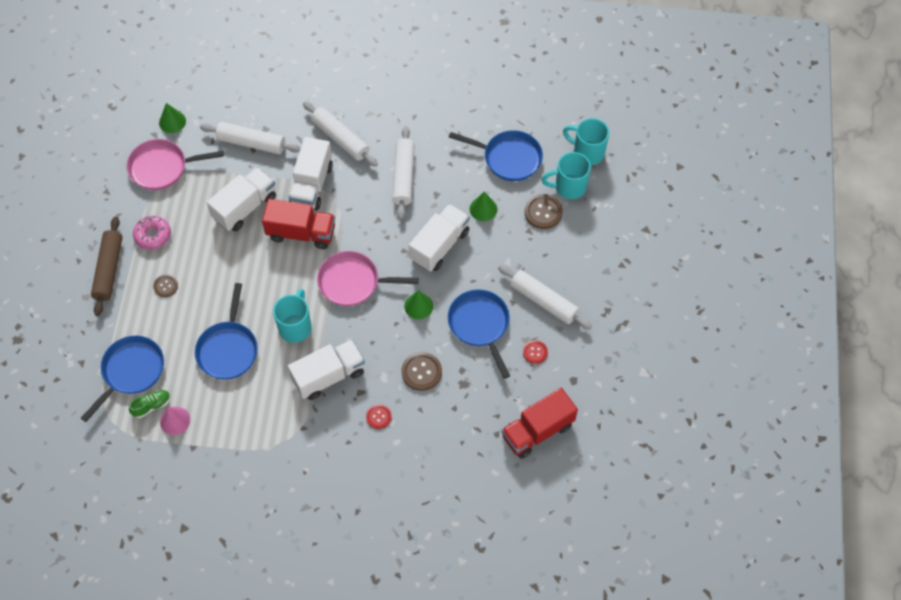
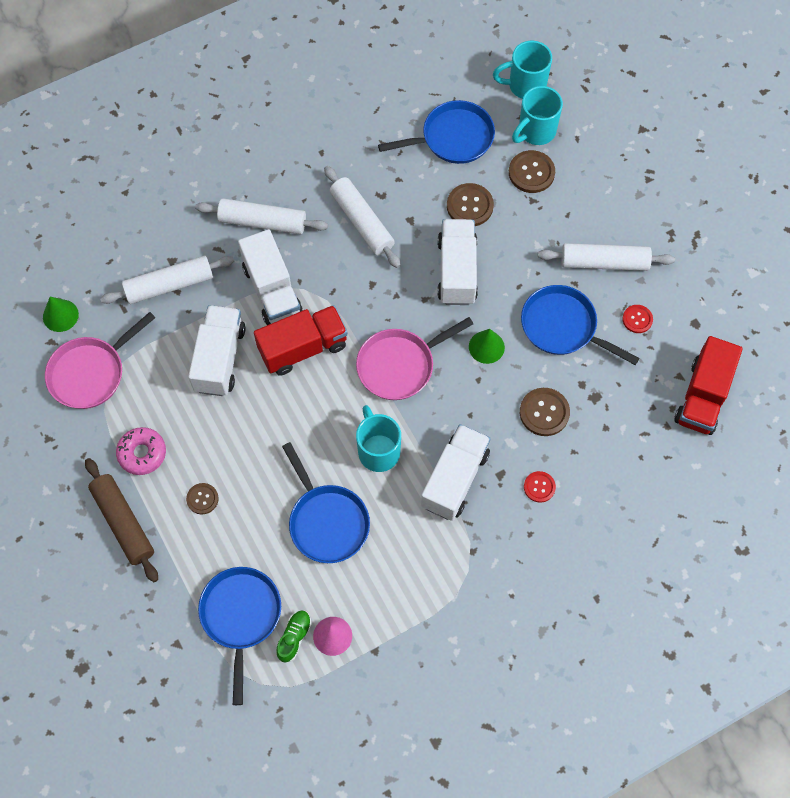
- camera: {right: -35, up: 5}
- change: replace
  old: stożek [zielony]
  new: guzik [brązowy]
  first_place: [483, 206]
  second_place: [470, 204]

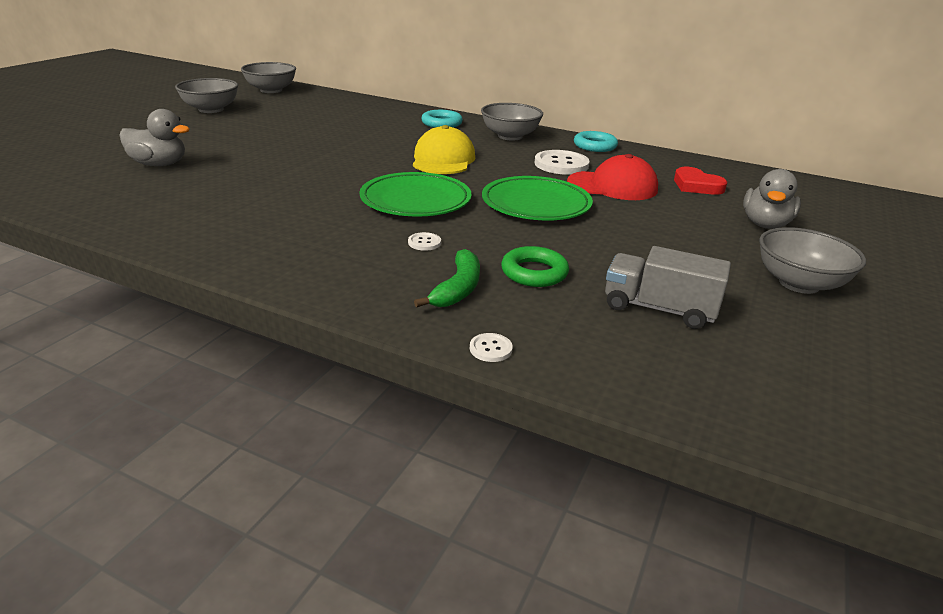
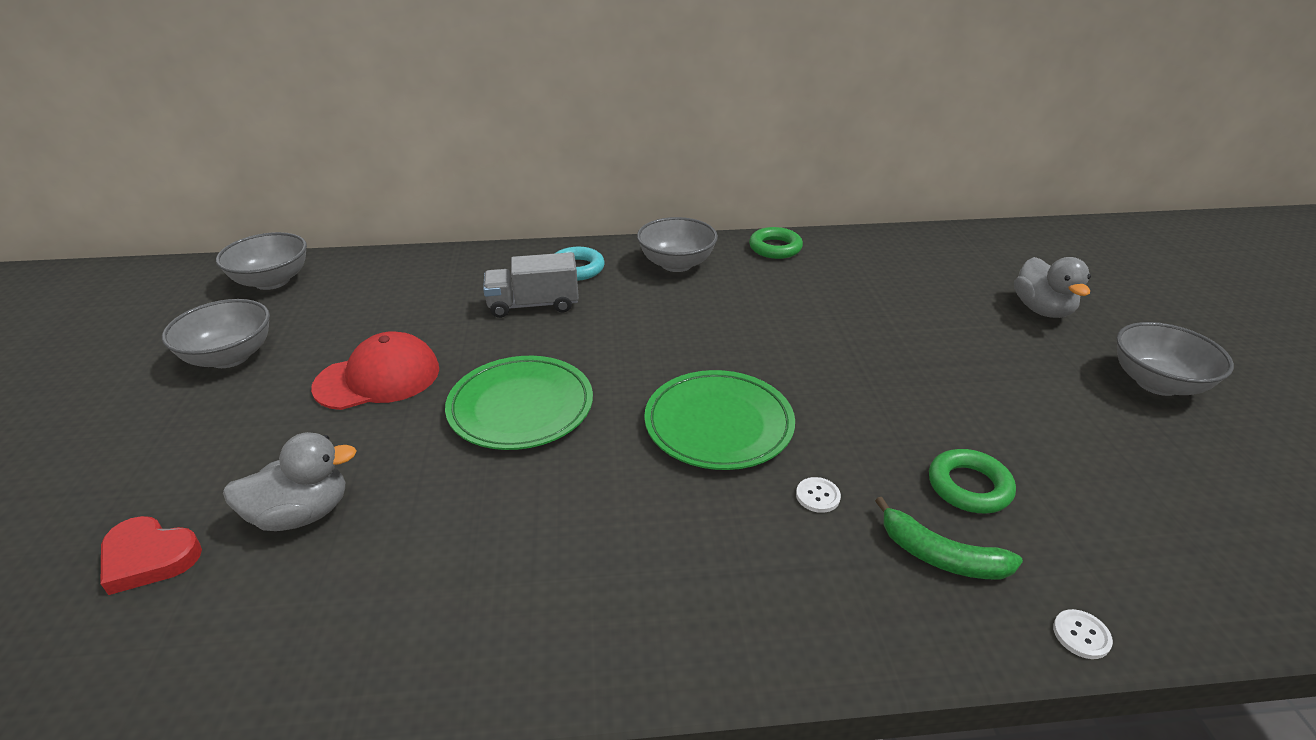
- camera: {right: -30, up: 5}
- change: move
  old: serce [czerwony]
  first_place: [700, 181]
  second_place: [151, 555]
- change: move
  old: czapka [czerwony]
  first_place: [612, 177]
  second_place: [375, 370]
- change: move
  old: talerz [zielony]
  first_place: [537, 198]
  second_place: [519, 403]
- change: move
  old: ciężarówka [szary]
  first_place: [668, 287]
  second_place: [531, 285]
- change: recolor
  old: pierścień [turkusowy]
  new: pierścień [zielony]
  first_place: [596, 141]
  second_place: [776, 243]
- change: rotate
  old: banan [zielony]
  first_place: [447, 278]
  second_place: [949, 538]
  degrees: 135
- change: delete
  old: czapka [żółty]
  first_place: [444, 149]
- change: delete
  old: guzik [biały]
  first_place: [562, 162]

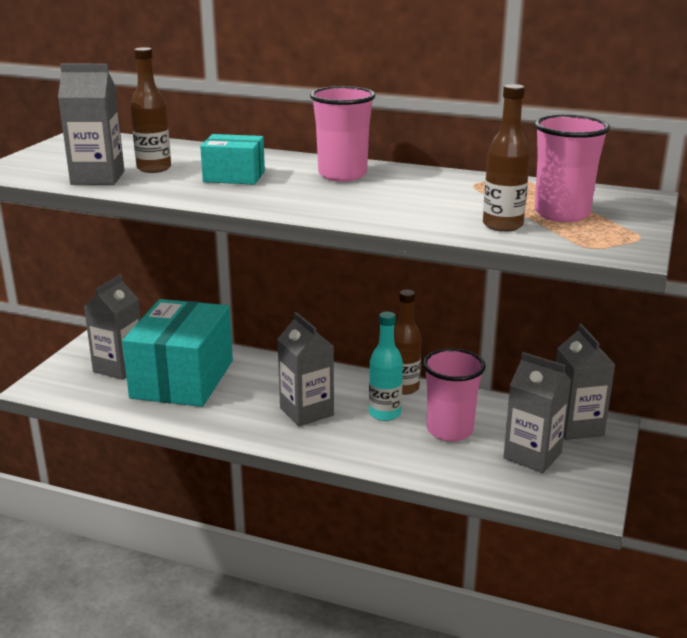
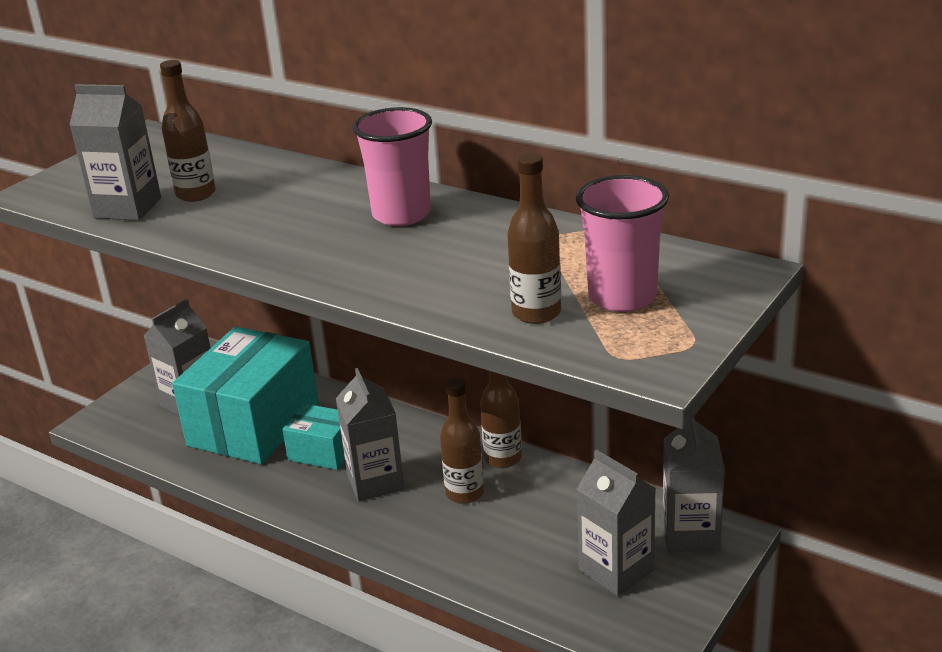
- camera: {right: 15, up: 5}
- change: move
  old: pudełko [turkusowy]
  first_place: [232, 159]
  second_place: [313, 437]
- change: recolor
  old: butelka [turkusowy]
  new: butelka [brązowy]
  first_place: [386, 366]
  second_place: [462, 441]
- change: delete
  old: szklanka [różowy]
  first_place: [454, 395]

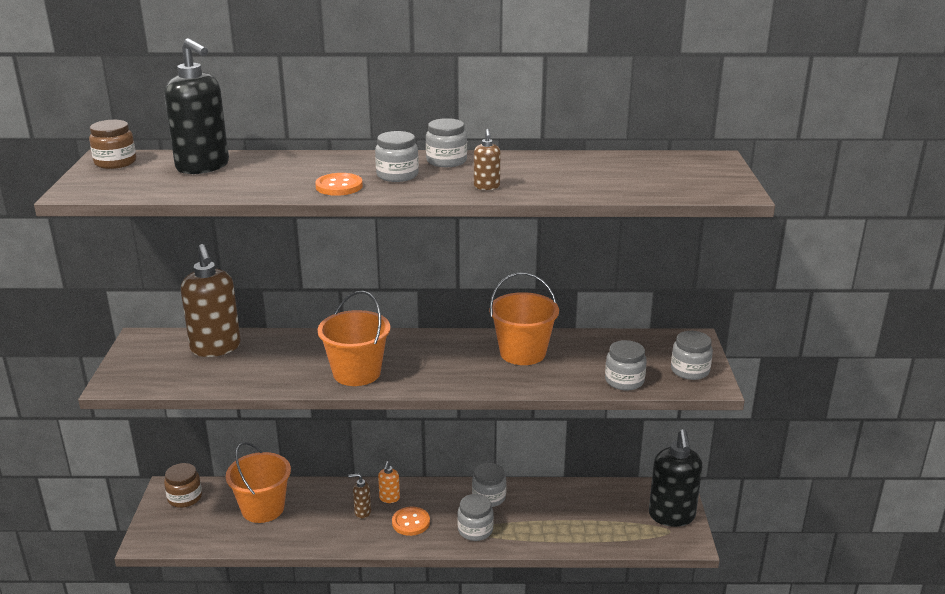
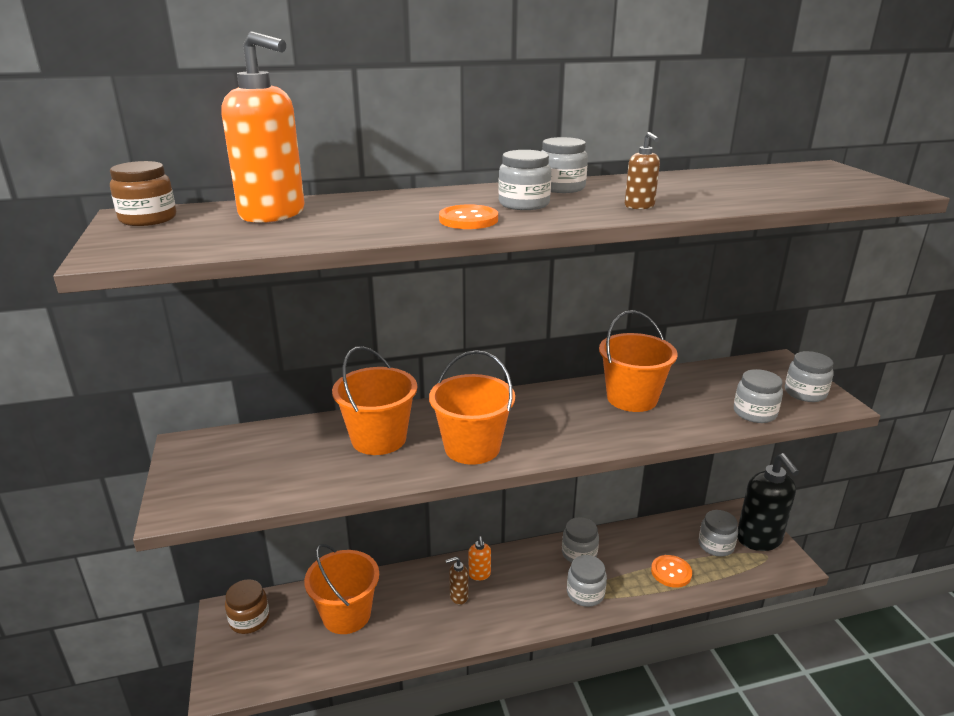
- camera: {right: -15, up: 0}
- change: recolor
  old: dozownik mydła [czarny]
  new: dozownik mydła [pomarańczowy]
  first_place: [196, 106]
  second_place: [263, 127]
- change: insert
  new: wiadro [pomarańczowy]
  second_place: [374, 400]
- change: move
  old: guzik [pomarańczowy]
  first_place: [411, 521]
  second_place: [671, 571]
- change: insert
  new: słoik [szary]
  second_place: [718, 533]
- change: delete
  old: dozownik mydła [brązowy]
  first_place: [211, 300]

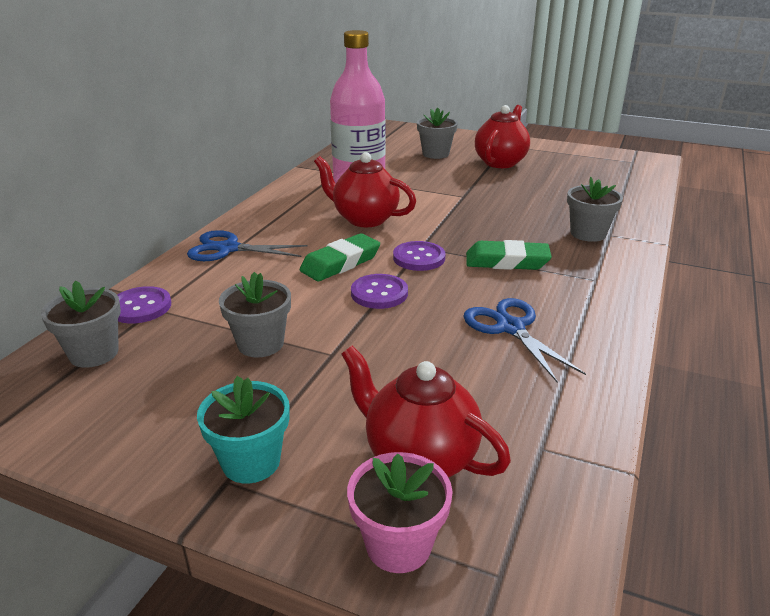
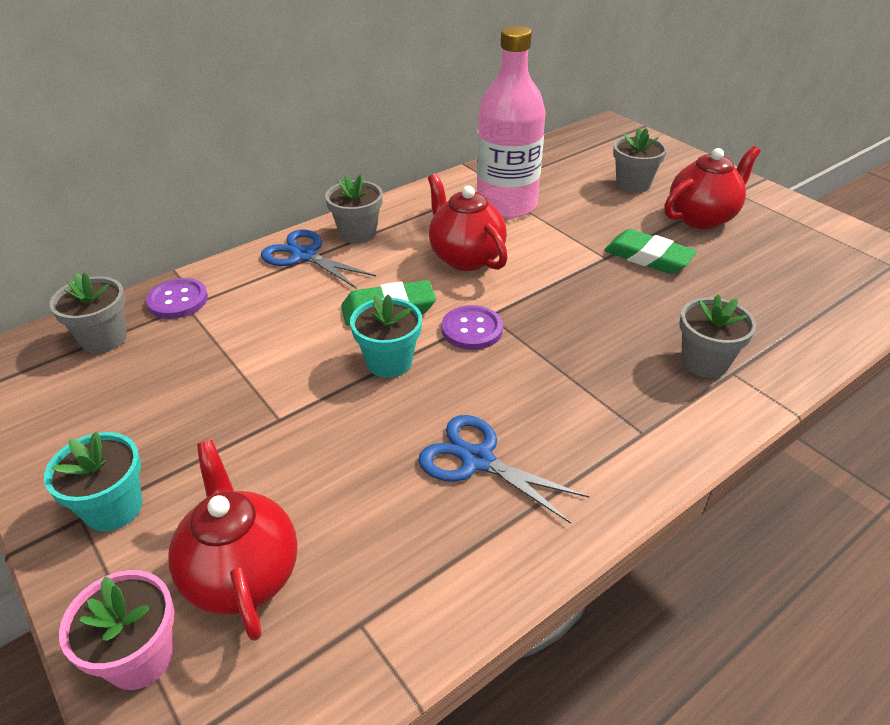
- camera: {right: 30, up: 10}
- change: move
  old: doniczka [szary]
  first_place: [255, 315]
  second_place: [354, 209]
- change: replace
  old: guzik [fioletowy]
  new: doniczka [turkusowy]
  first_place: [379, 291]
  second_place: [386, 336]
- change: rotate
  old: nożyczki [niebieski]
  first_place: [524, 340]
  second_place: [503, 469]
  degrees: -60
- change: move
  old: gumka do mazania [zielony]
  first_place: [509, 255]
  second_place: [650, 251]

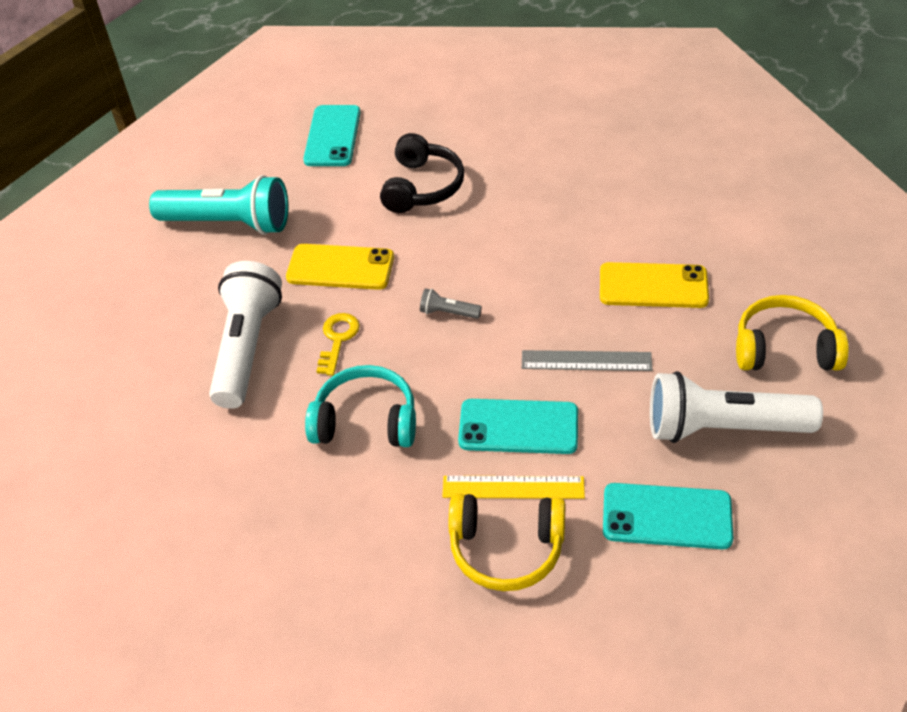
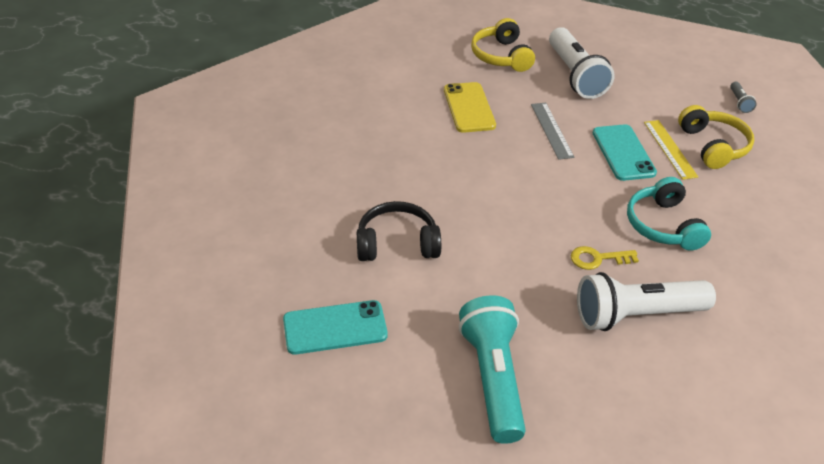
- camera: {right: -110, up: -5}
- change: move
  old: latarka [szary]
  first_place: [451, 303]
  second_place: [743, 97]
- change: delete
  old: telefon [żółty]
  first_place: [340, 267]
- change: delete
  old: telefon [turkusowy]
  first_place: [668, 516]

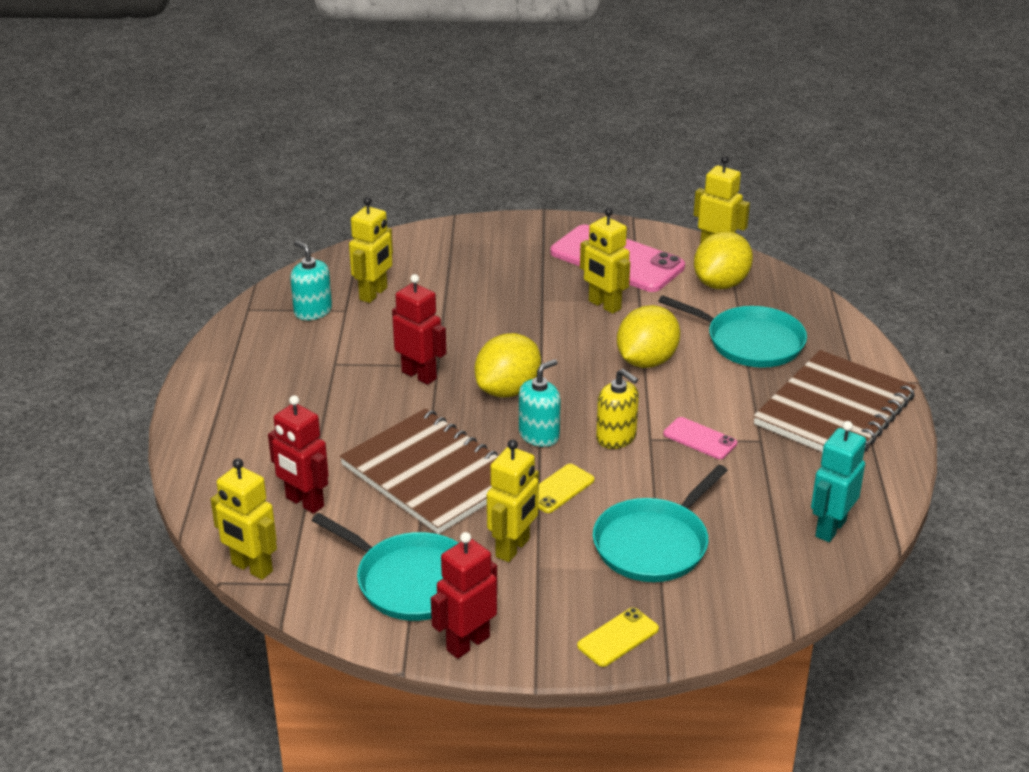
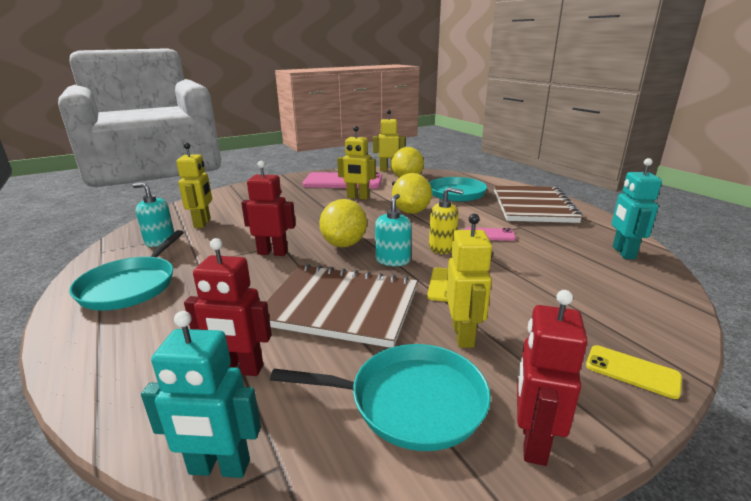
- camera: {right: -30, up: -10}
- change: move
  old: patelnia [turkusowy]
  first_place: [660, 523]
  second_place: [126, 270]
- change: recolor
  old: robot [żółty]
  new: robot [turkusowy]
  first_place: [243, 519]
  second_place: [201, 394]
- change: rotate
  old: telefon [żółty]
  first_place: [618, 637]
  second_place: [634, 372]
  degrees: -75

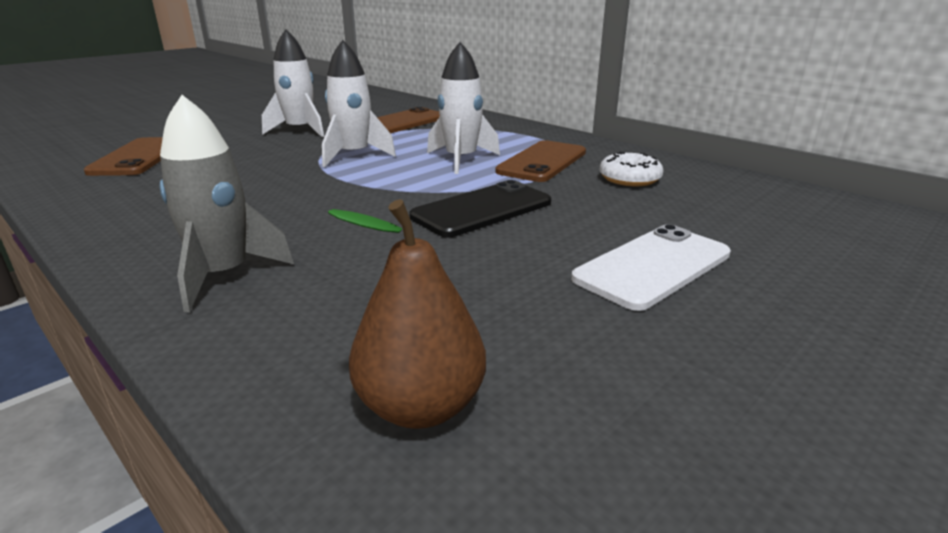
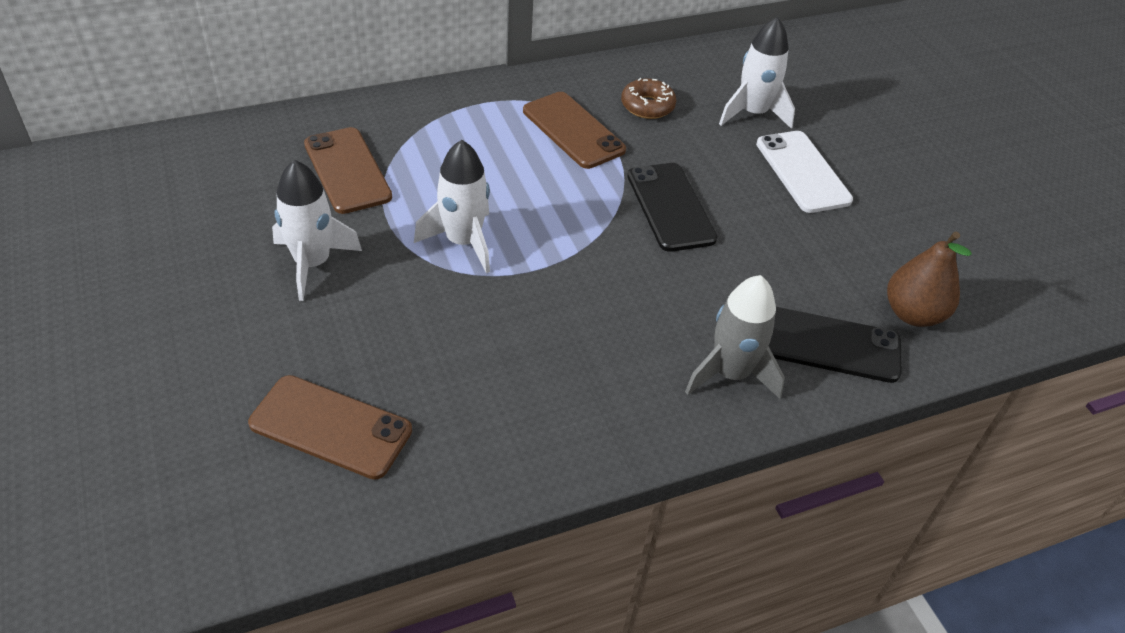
- camera: {right: -70, up: 20}
- change: recolor
  old: donut [biały]
  new: donut [brązowy]
  first_place: [631, 168]
  second_place: [648, 98]
- change: move
  old: rakieta [biały]
  first_place: [463, 108]
  second_place: [757, 73]
- change: insert
  new: telefon [czarny]
  second_place: [835, 345]

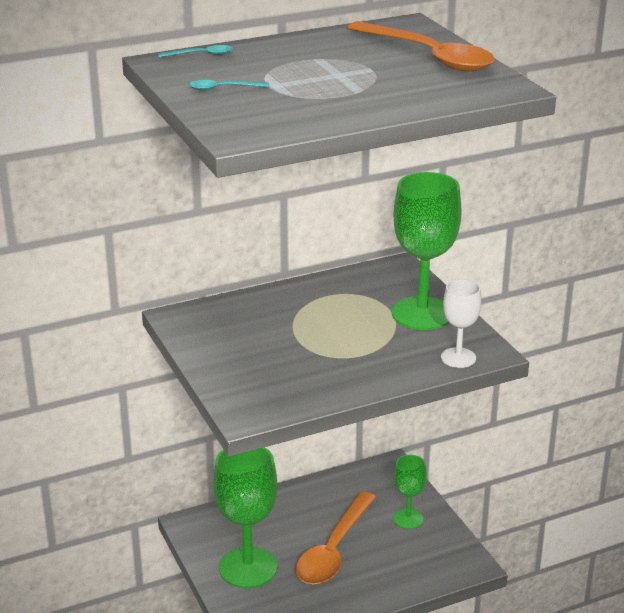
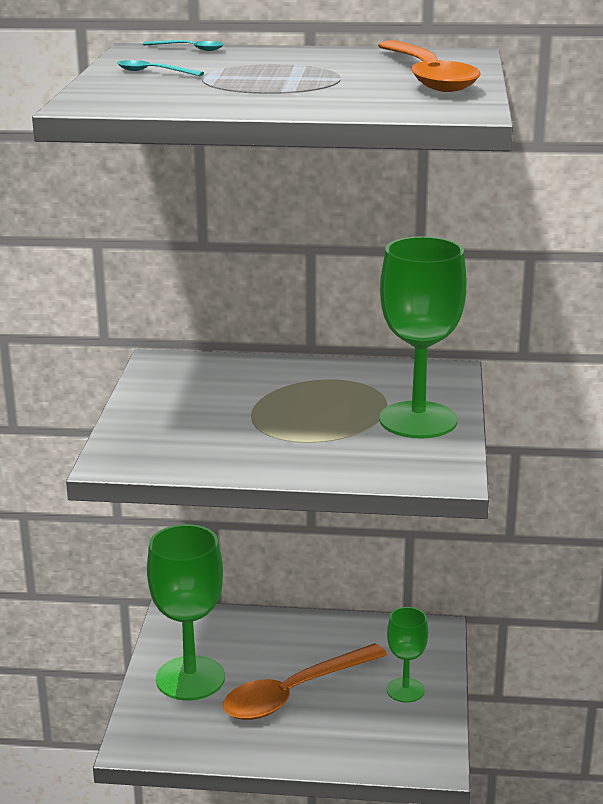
- camera: {right: 30, up: -5}
- change: delete
  old: kielich [biały]
  first_place: [461, 323]

